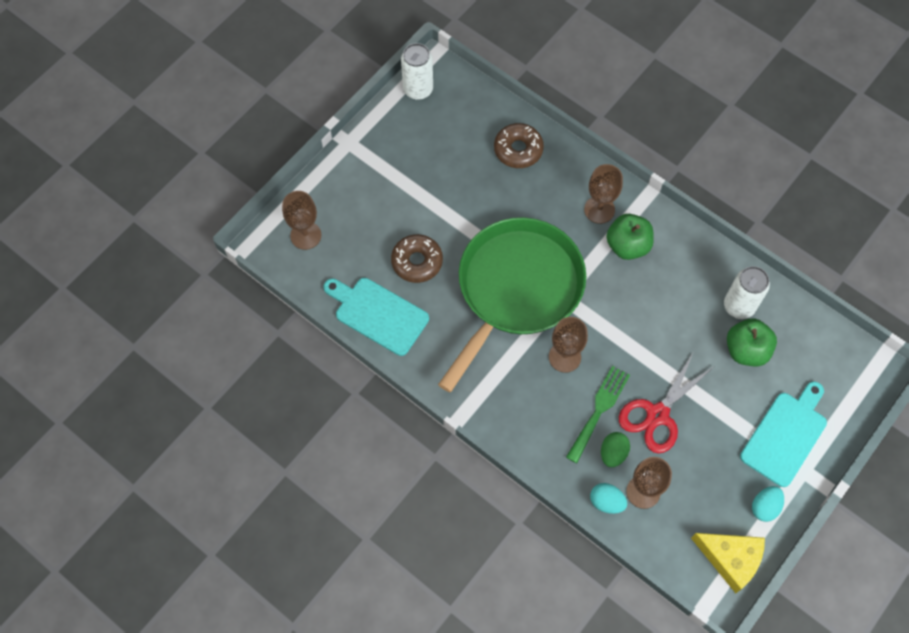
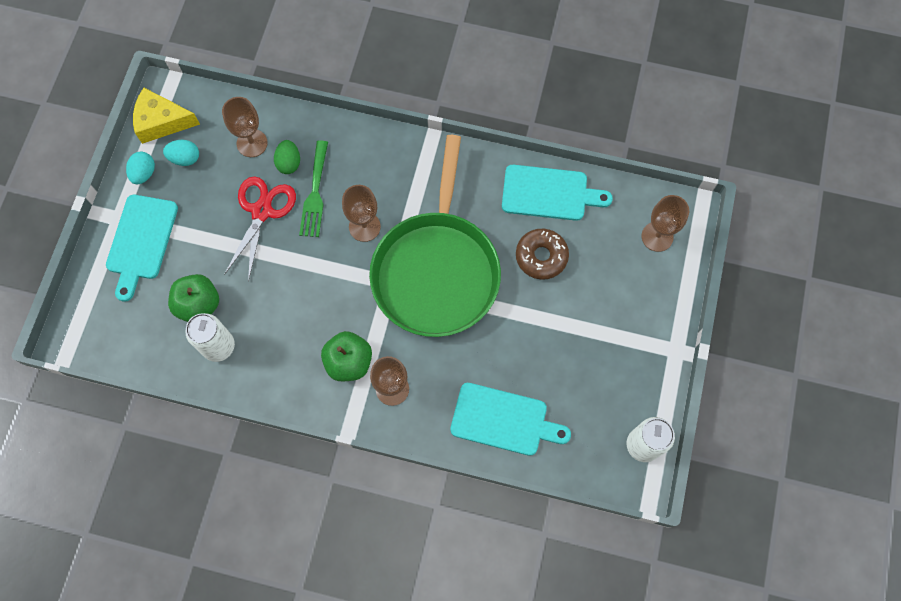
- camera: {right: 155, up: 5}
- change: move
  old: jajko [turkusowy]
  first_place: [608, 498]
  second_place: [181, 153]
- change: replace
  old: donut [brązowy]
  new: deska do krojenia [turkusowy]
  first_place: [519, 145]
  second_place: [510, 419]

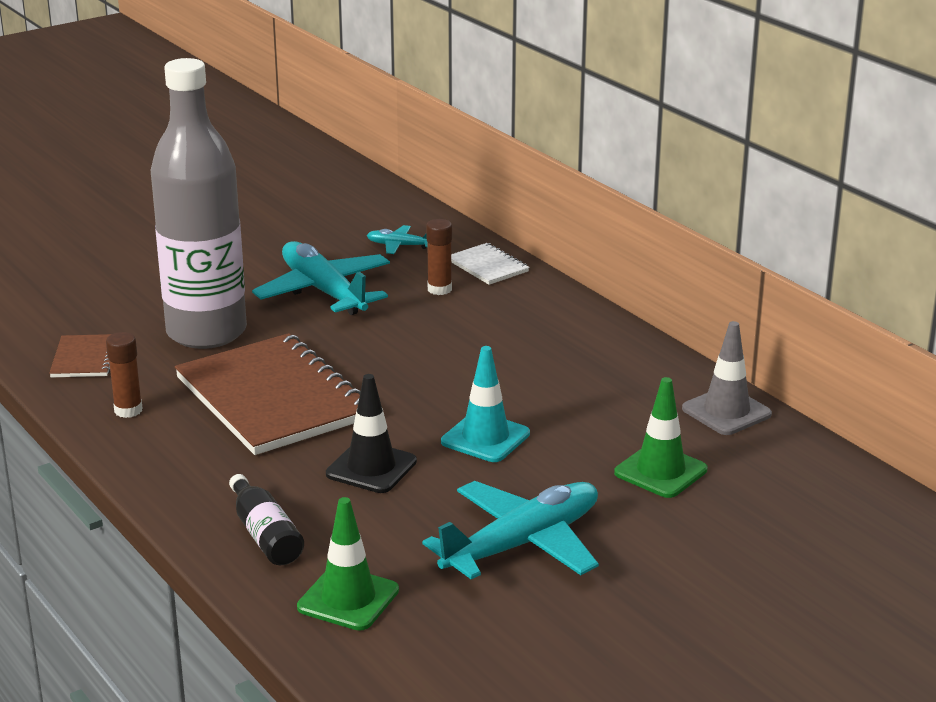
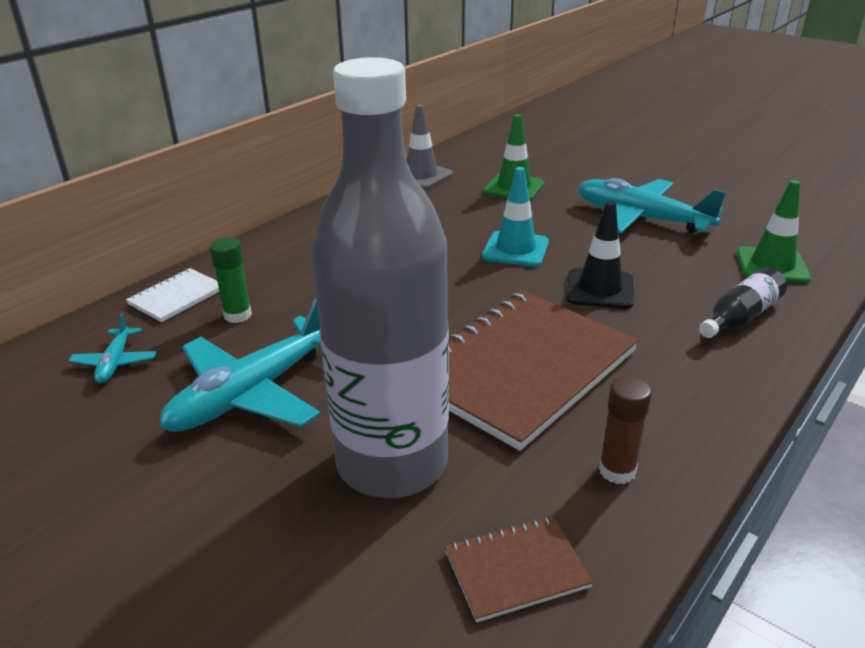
- camera: {right: -105, up: 5}
- change: recolor
  old: klej w sztyfcie [brązowy]
  new: klej w sztyfcie [zielony]
  first_place: [439, 257]
  second_place: [231, 280]

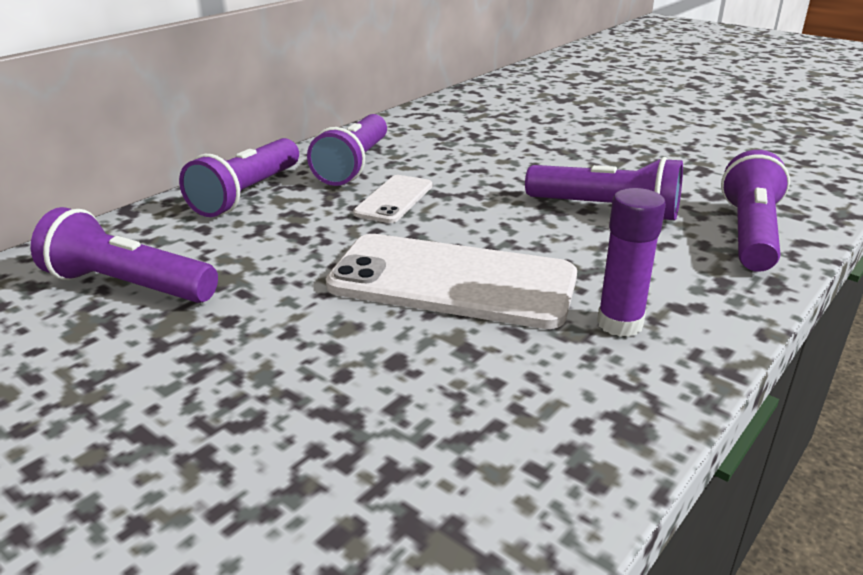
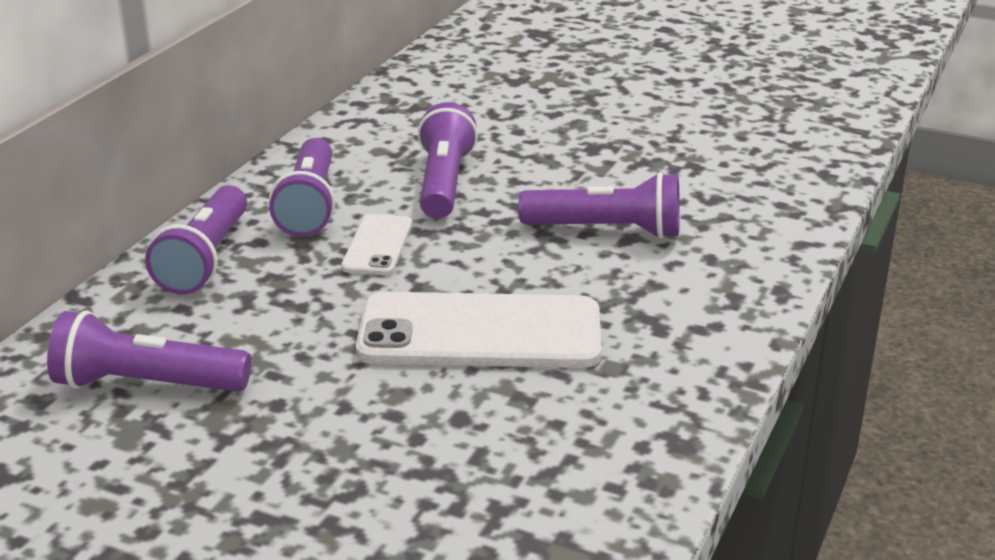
- camera: {right: -15, up: 0}
- change: move
  old: latarka [fioletowy]
  first_place: [755, 211]
  second_place: [448, 160]
- change: delete
  old: klej w sztyfcie [fioletowy]
  first_place: [631, 262]

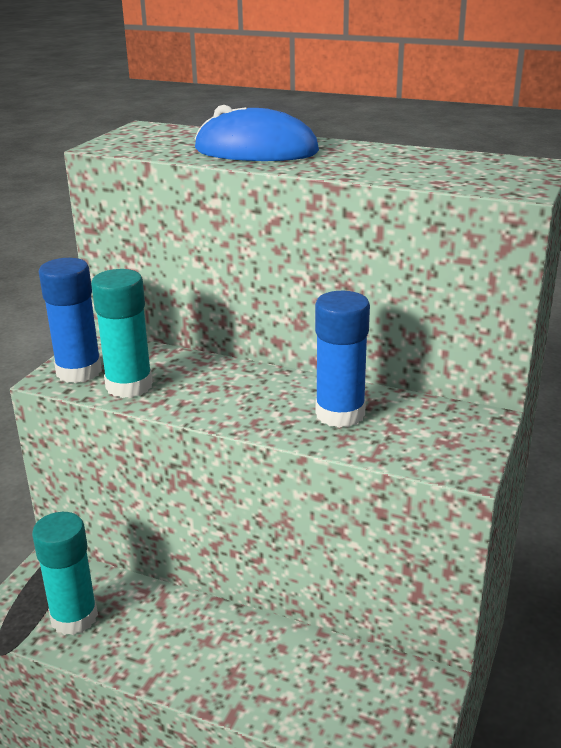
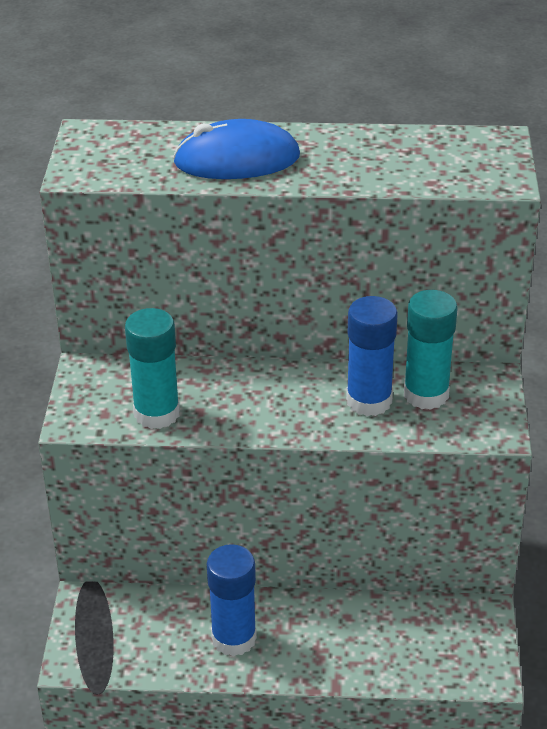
- camera: {right: -20, up: 10}
- change: move
  old: klej w sztyfcie [niebieski]
  first_place: [70, 320]
  second_place: [232, 600]
- change: move
  old: klej w sztyfcie [turkusowy]
  first_place: [65, 573]
  second_place: [431, 350]

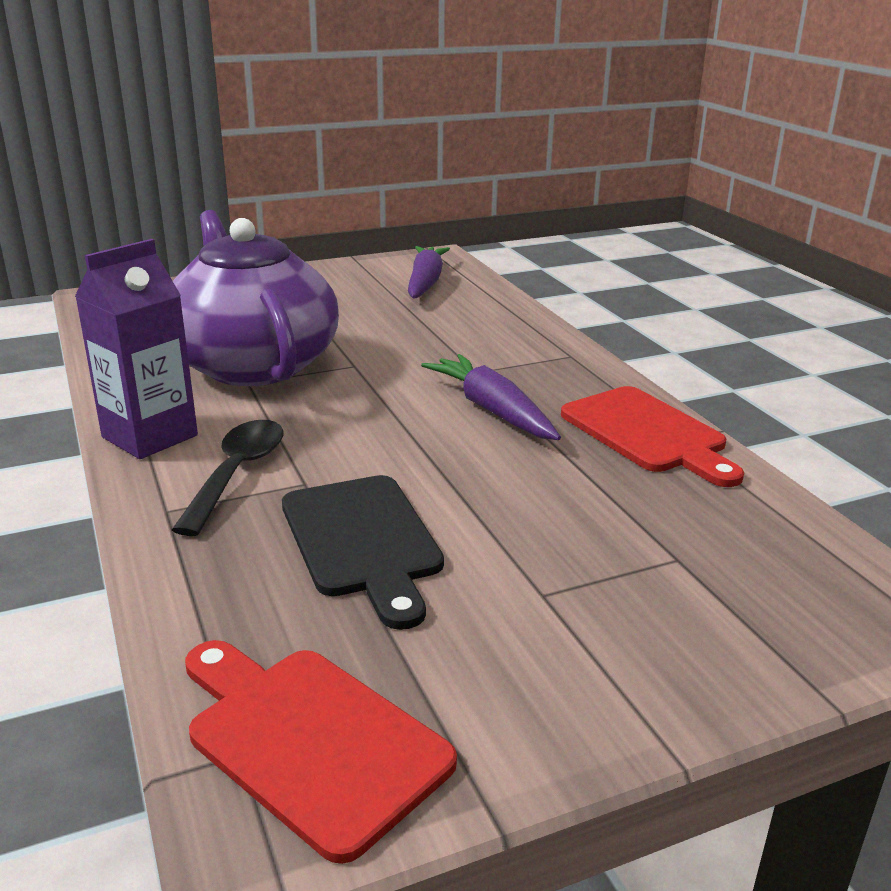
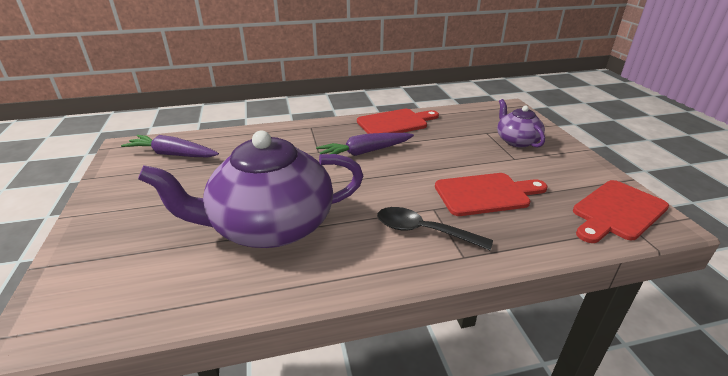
- camera: {right: -80, up: 5}
- change: recolor
  old: deska do krojenia [czarny]
  new: deska do krojenia [czerwony]
  first_place: [363, 552]
  second_place: [491, 194]
- change: insert
  new: imbryk [fioletowy]
  second_place: [521, 123]
- change: delete
  old: karton mleka [fioletowy]
  first_place: [136, 349]

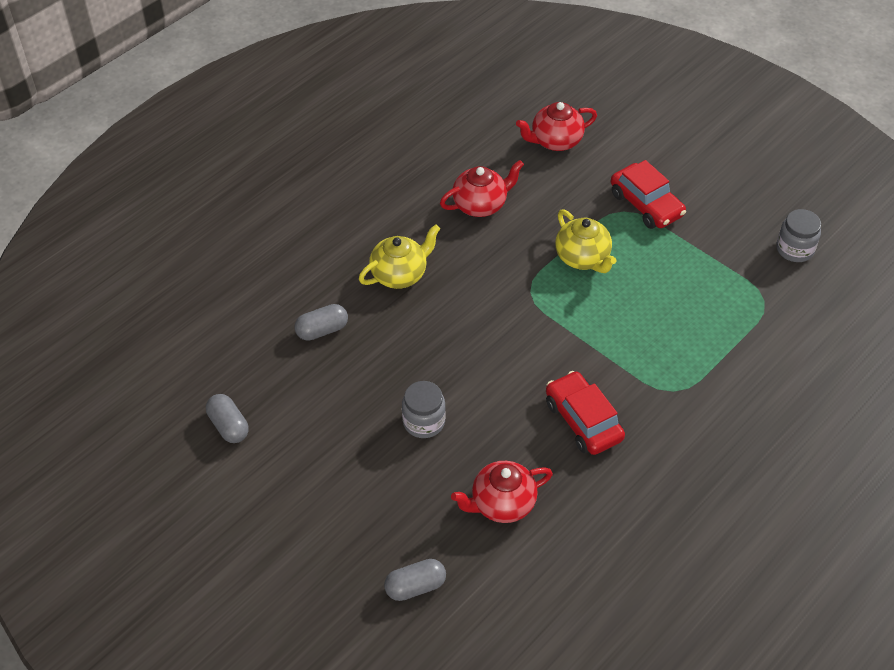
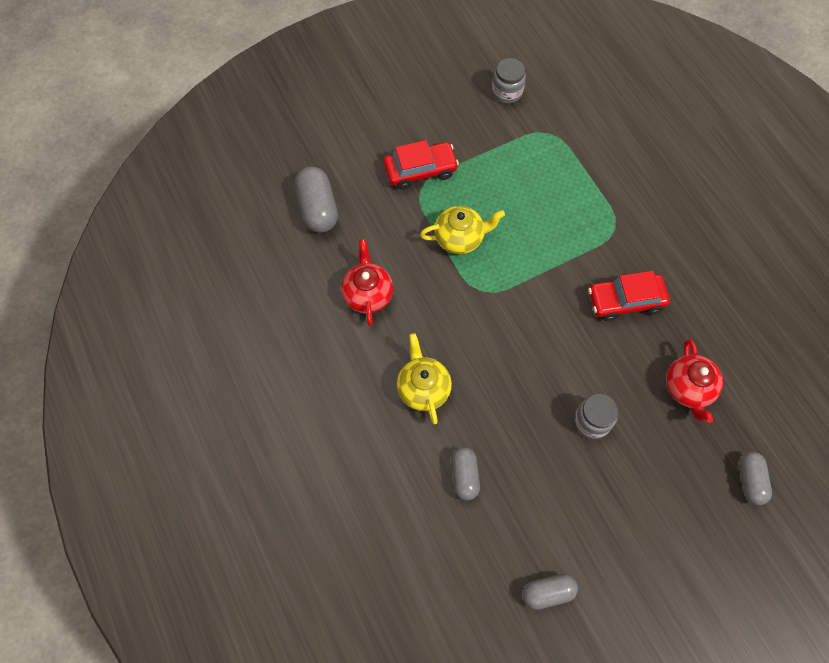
- camera: {right: -70, up: 15}
- change: replace
  old: imbryk [czerwony]
  new: kapsułka [szary]
  first_place: [556, 126]
  second_place: [316, 199]

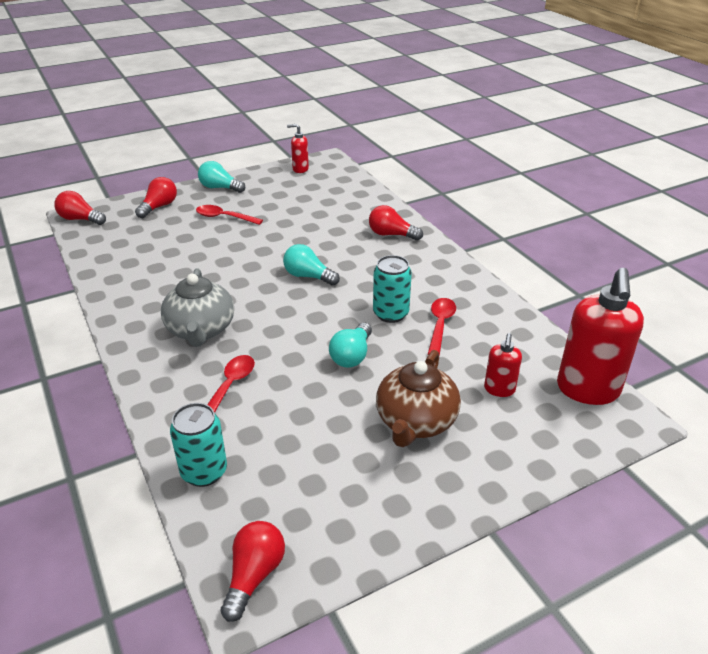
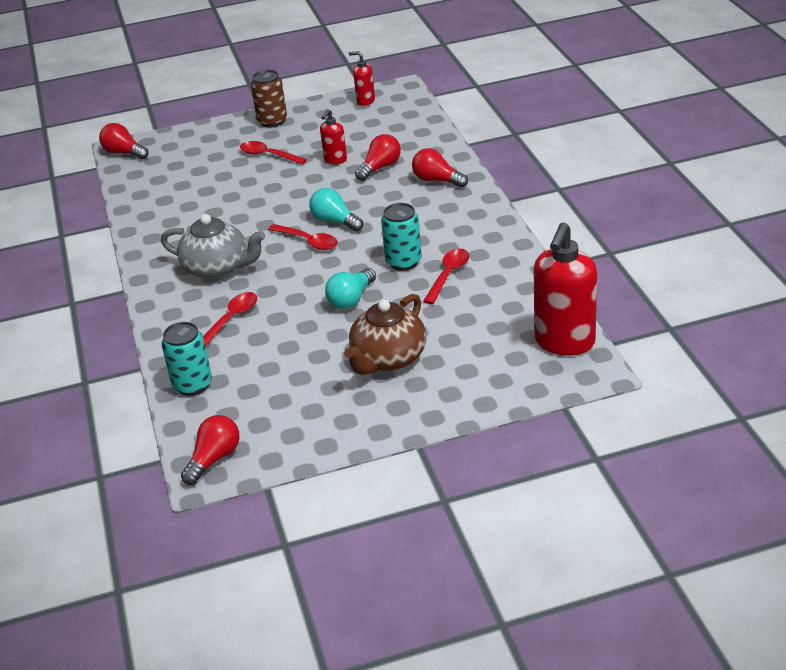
- camera: {right: 15, up: 0}
- change: rotate
  old: imbryk [szary]
  first_place: [197, 308]
  second_place: [213, 246]
  degrees: -75
- change: replace
  old: żarówka [turkusowy]
  new: puszka [brązowy]
  first_place: [221, 177]
  second_place: [269, 98]
- change: insert
  new: łyżka [czerwony]
  second_place: [303, 237]
- change: move
  old: dozownik mydła [czerwony]
  first_place: [503, 365]
  second_place: [333, 136]
- change: move
  old: żarówka [czerwony]
  first_place: [156, 197]
  second_place: [378, 157]

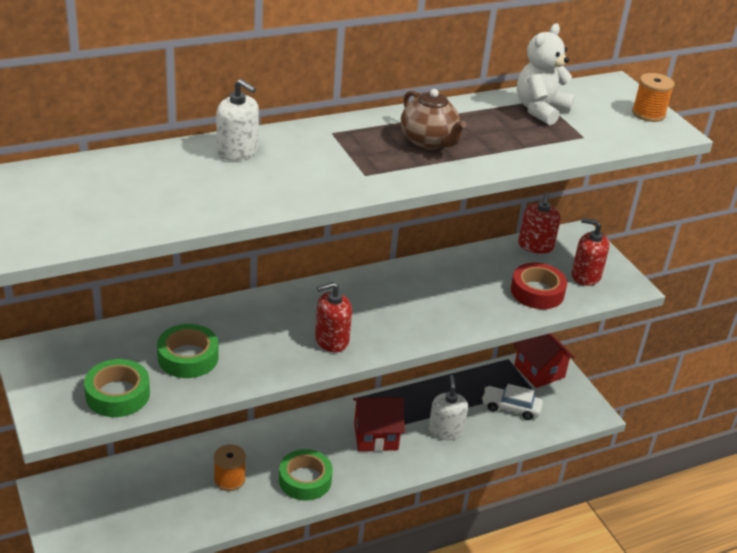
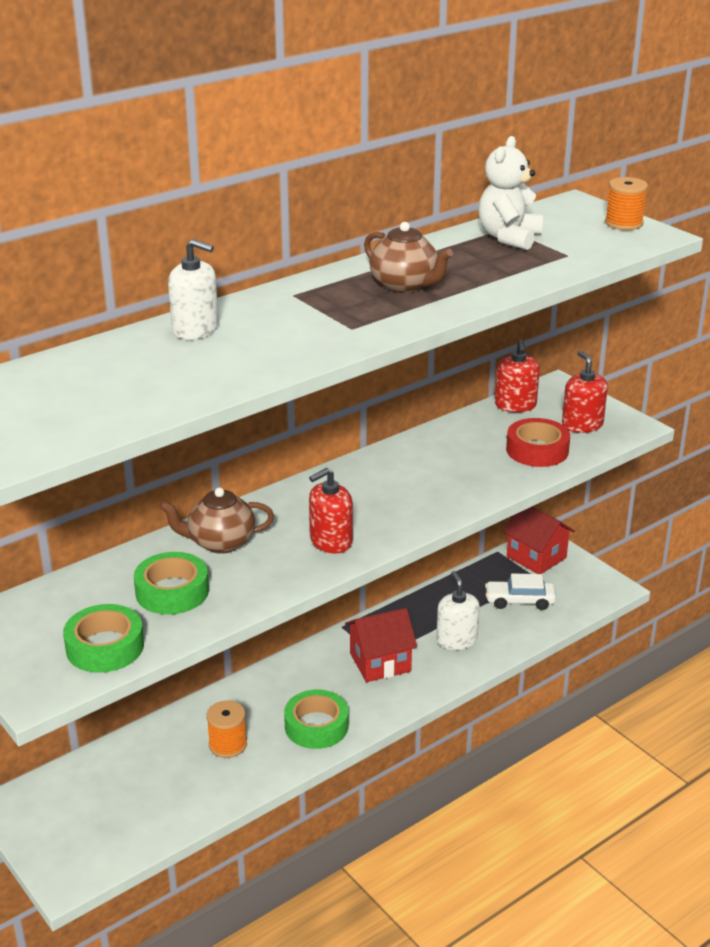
- camera: {right: -10, up: -5}
- change: insert
  new: imbryk [brązowy]
  second_place: [216, 520]
- change: rotate
  old: dozownik mydła [czerwony]
  first_place: [590, 252]
  second_place: [585, 392]
  degrees: 60

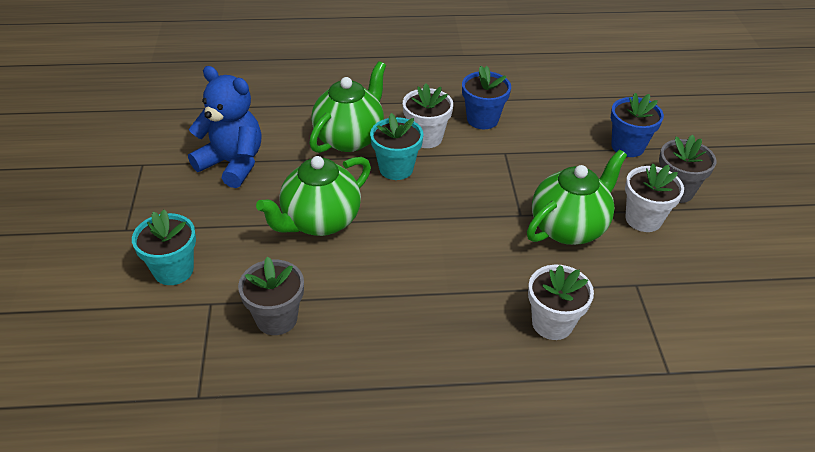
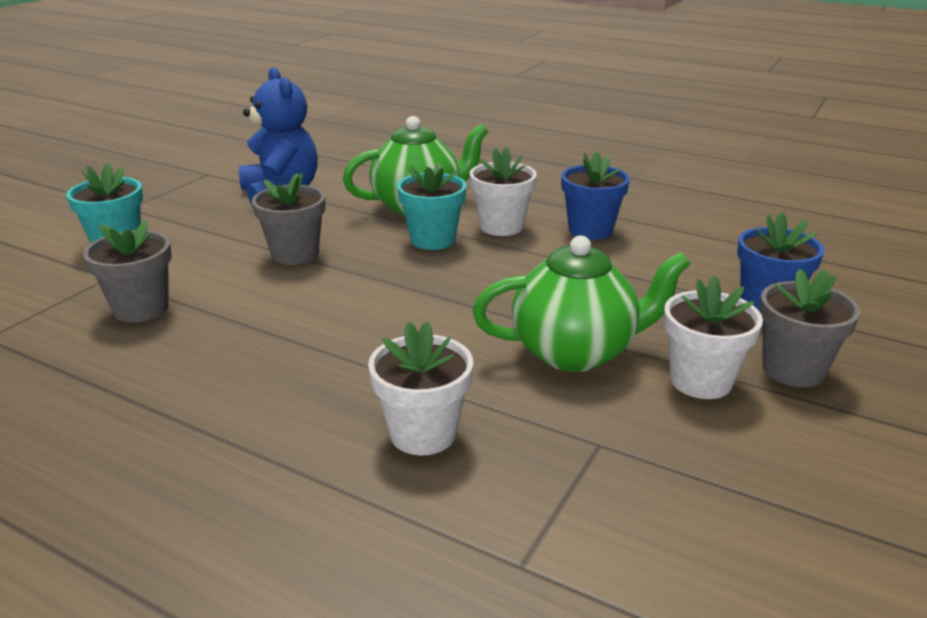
- camera: {right: 35, up: -15}
- change: replace
  old: imbryk [zielony]
  new: doniczka [szary]
  first_place: [313, 196]
  second_place: [288, 219]

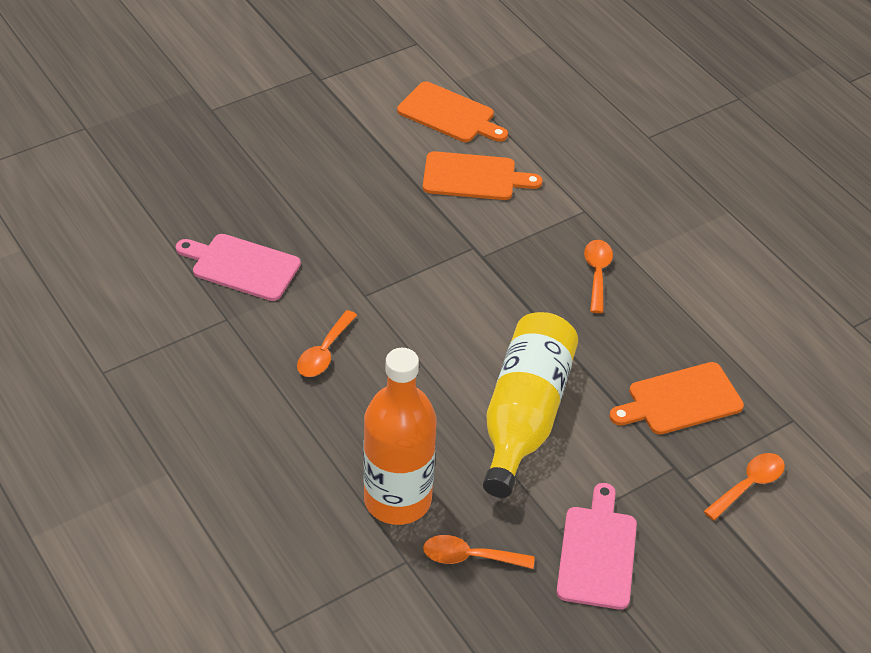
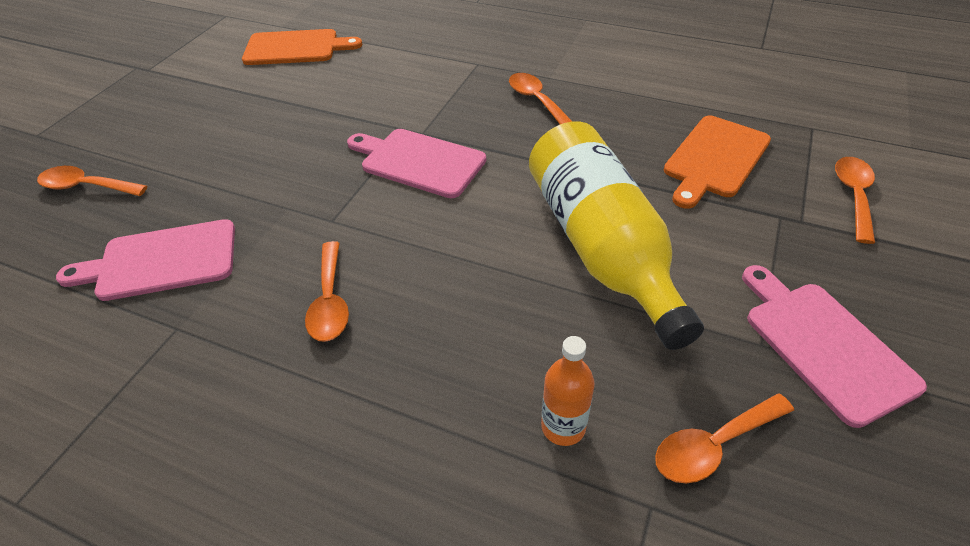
- camera: {right: -30, up: 0}
- change: insert
  new: łyżka [pomarańczowy]
  second_place: [92, 181]
- change: insert
  new: deska do krojenia [różowy]
  second_place: [416, 163]
- change: resize
  old: butelka [pomarańczowy]
  first_place: [400, 436]
  second_place: [568, 391]
  factor: 0.44
- change: delete
  old: deska do krojenia [pomarańczowy]
  first_place: [482, 175]

